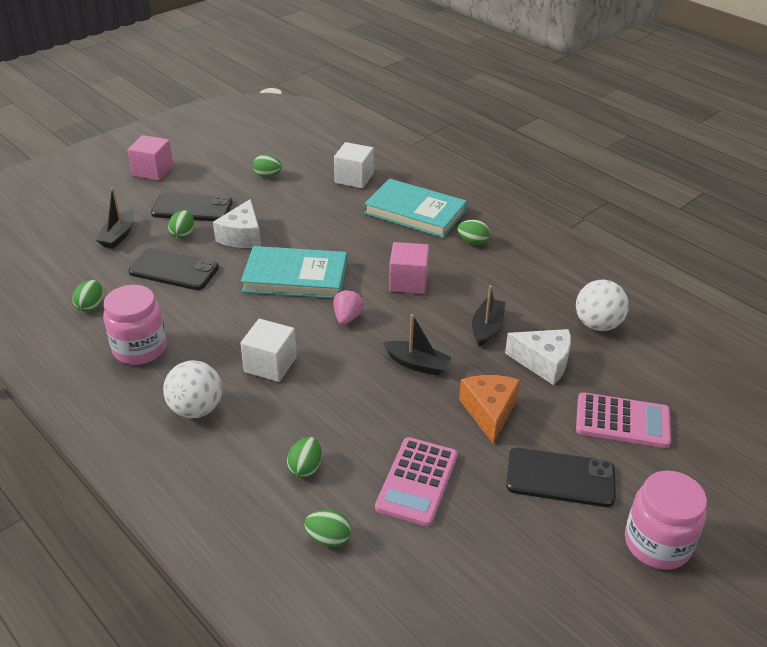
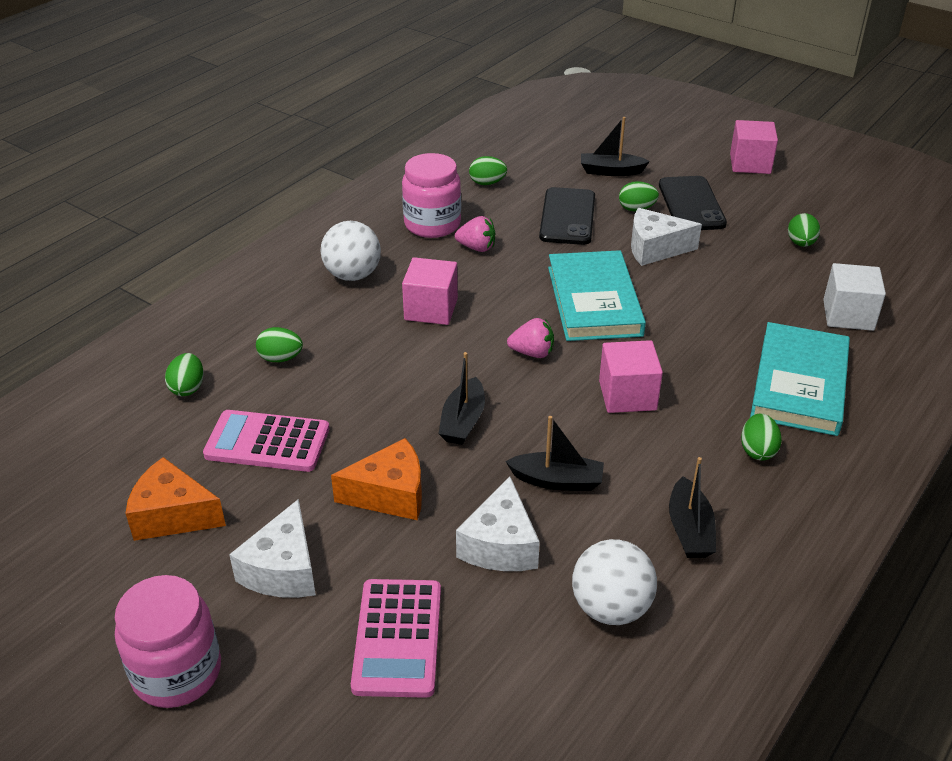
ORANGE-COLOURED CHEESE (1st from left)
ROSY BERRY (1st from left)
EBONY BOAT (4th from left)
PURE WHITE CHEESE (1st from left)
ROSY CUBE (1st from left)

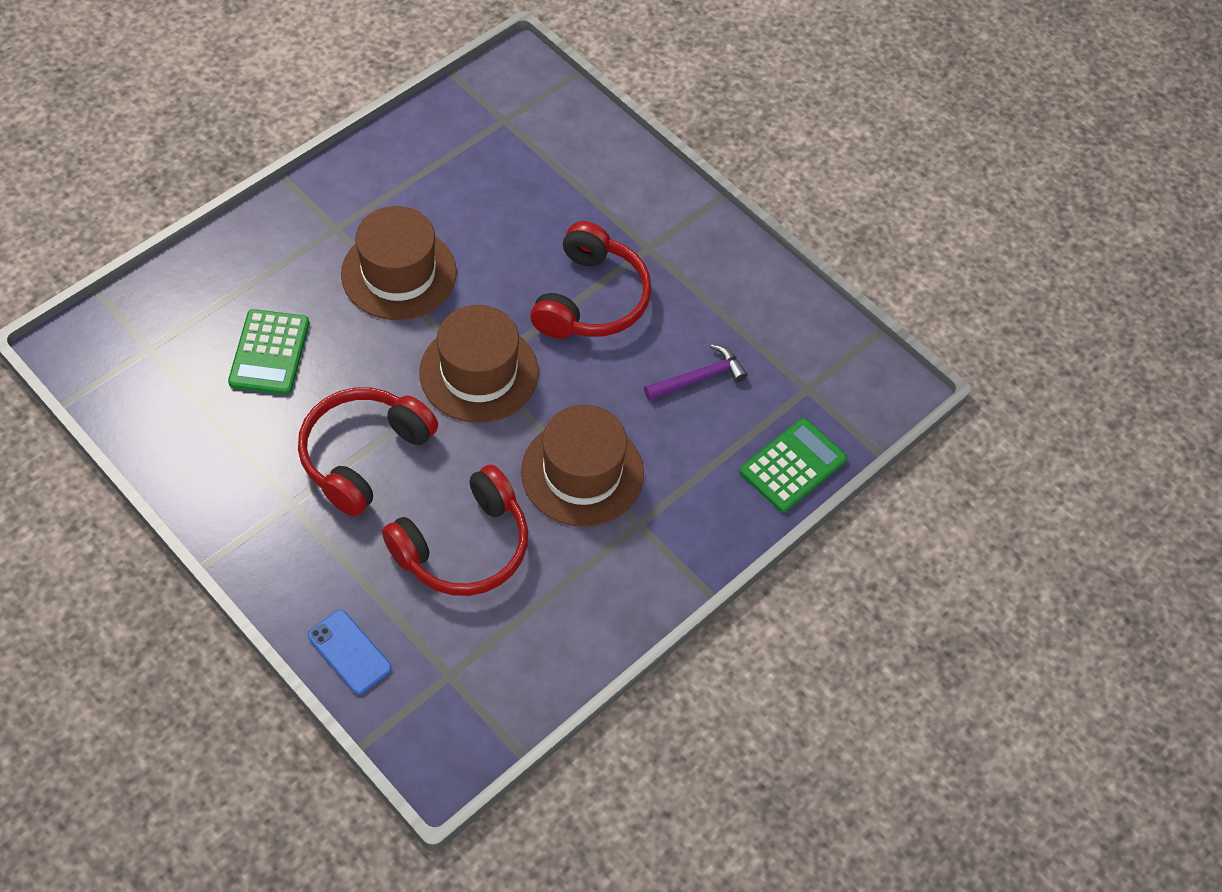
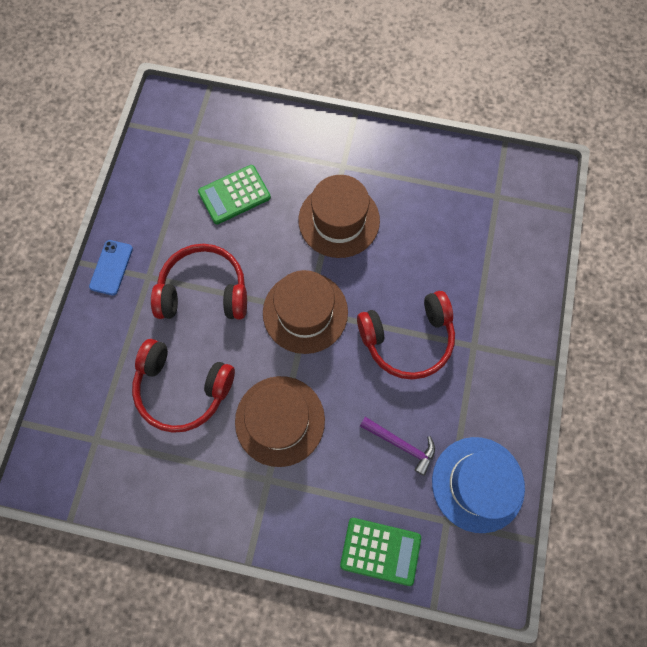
ROYAL BLUE TALL HAT
ROYAL BLUE PHONE

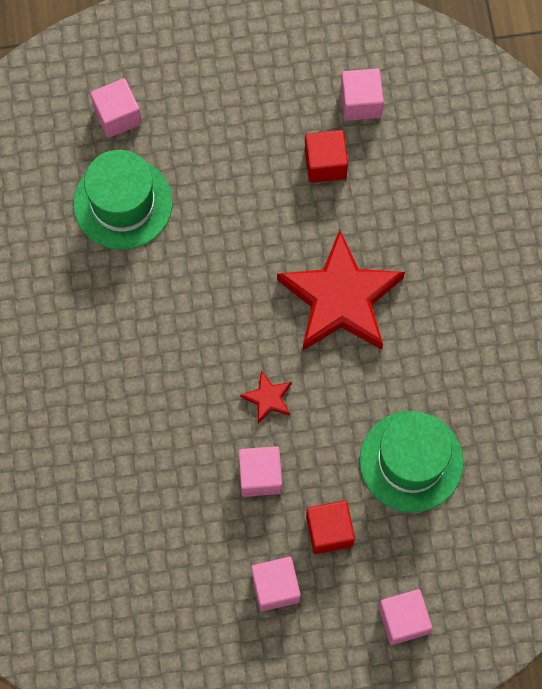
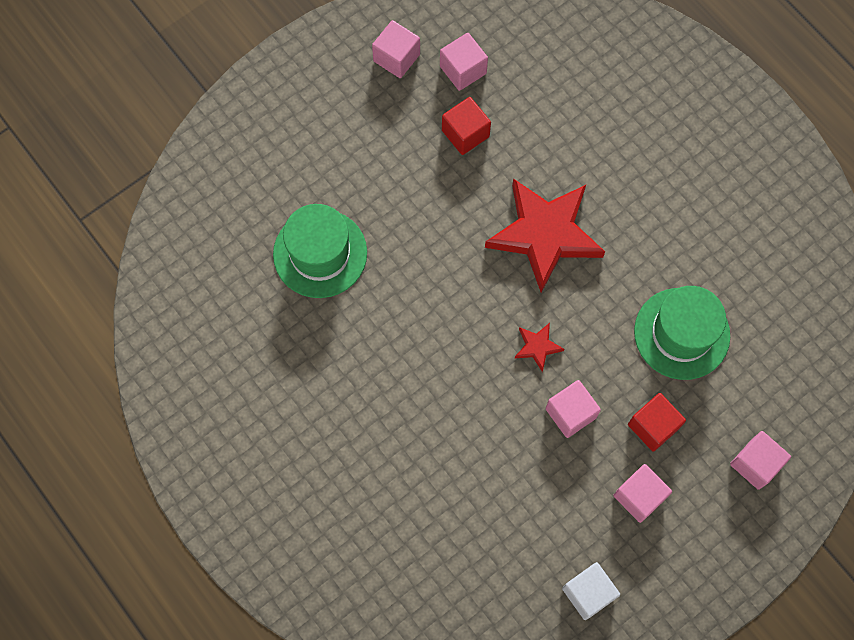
PURE WHITE CUBE
ROSY CUBE (1st from left)

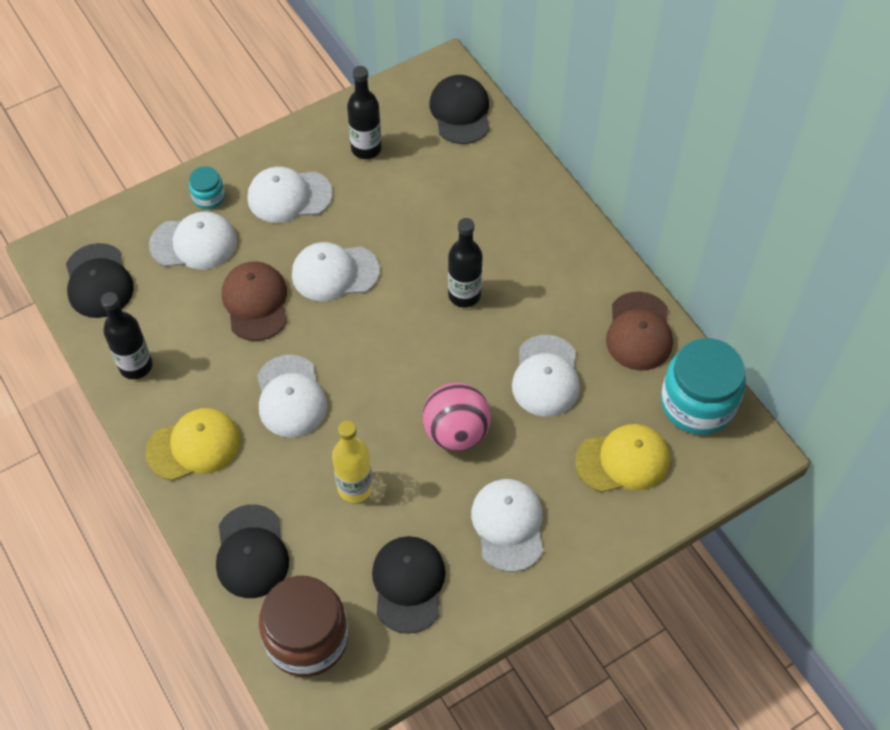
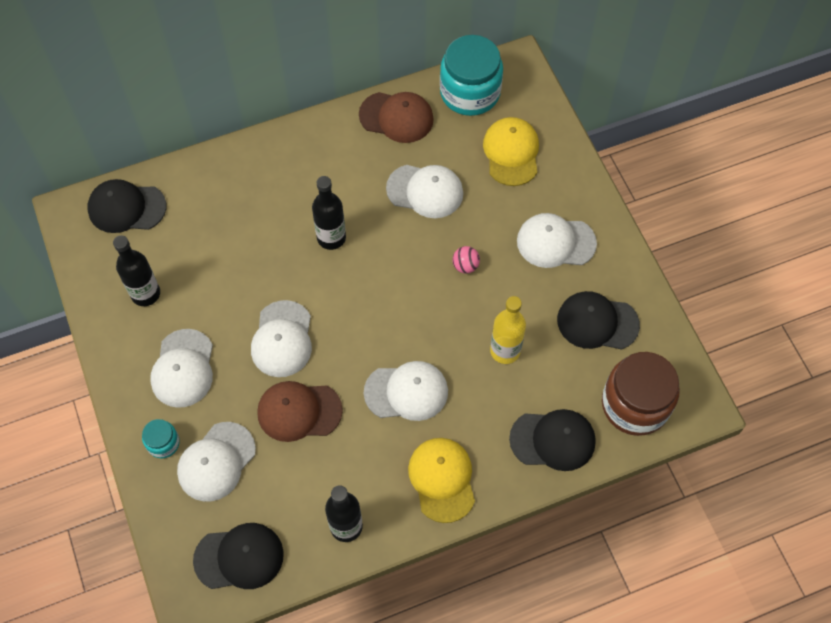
PURE WHITE BASEBALL CAP (2nd from left)
ROSY SPHERE

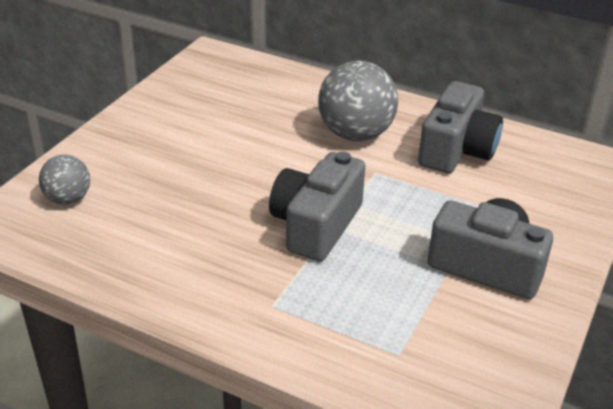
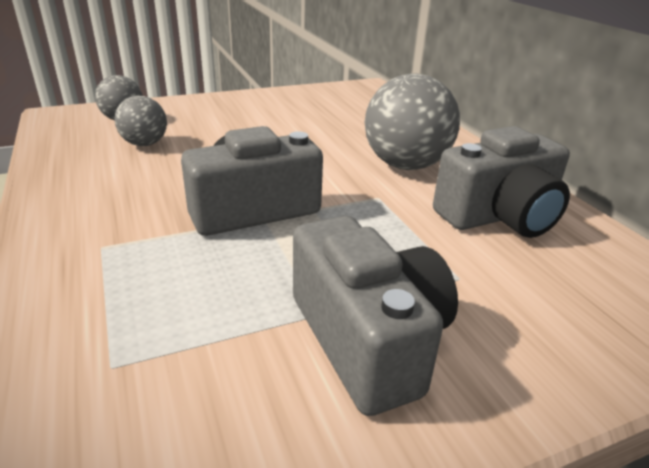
GRAY SPHERE (2nd from left)

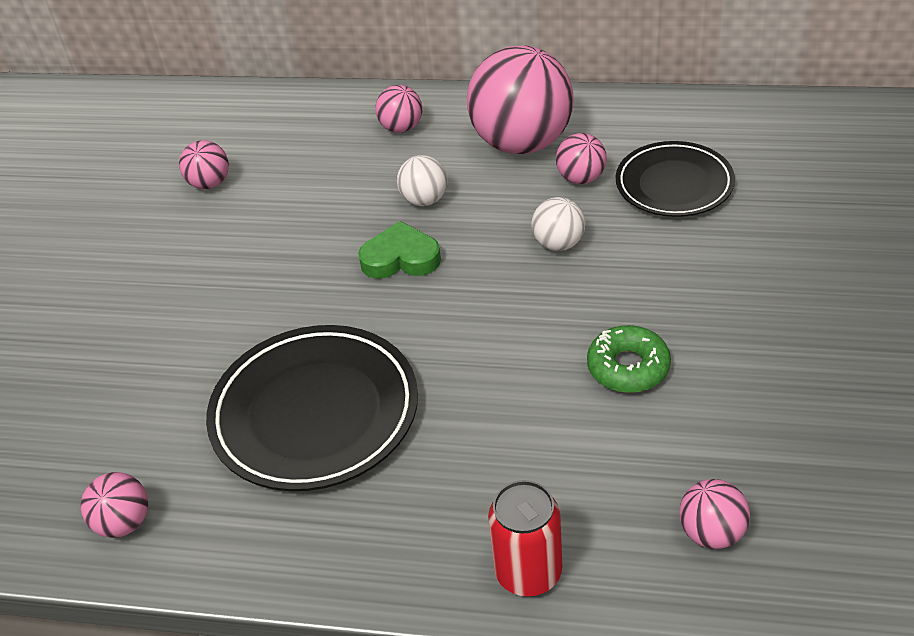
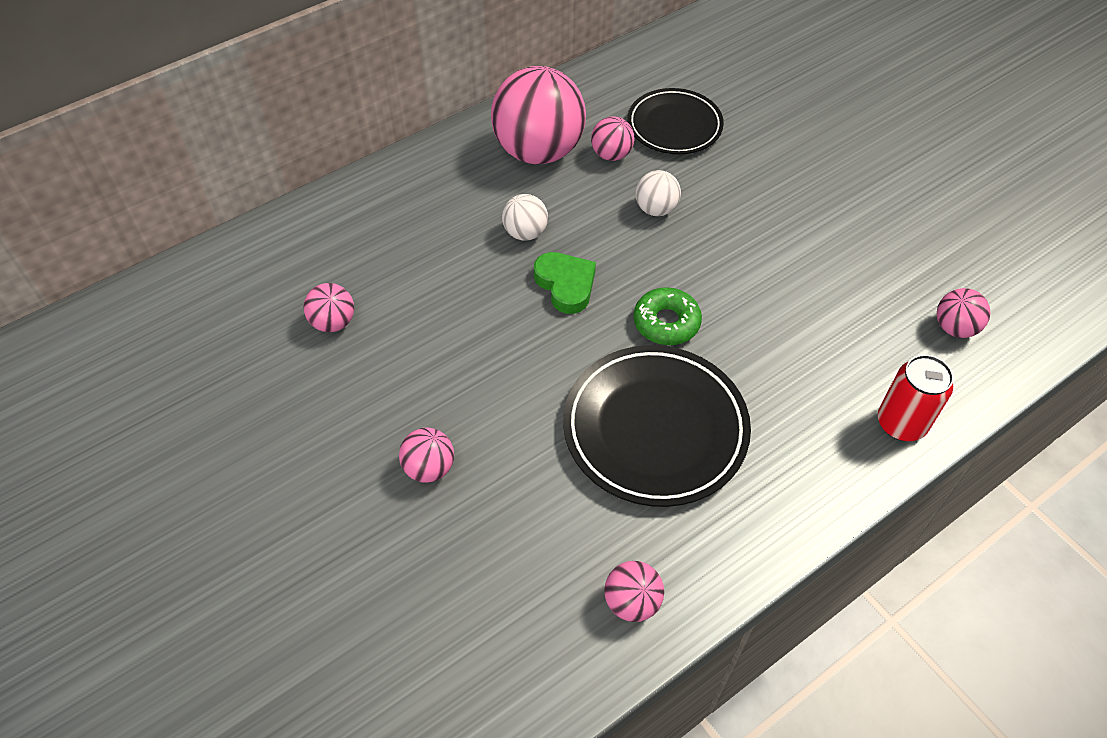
ROSY SPHERE (2nd from left)
EMERALD GLAZED DONUT
EMERALD HEART

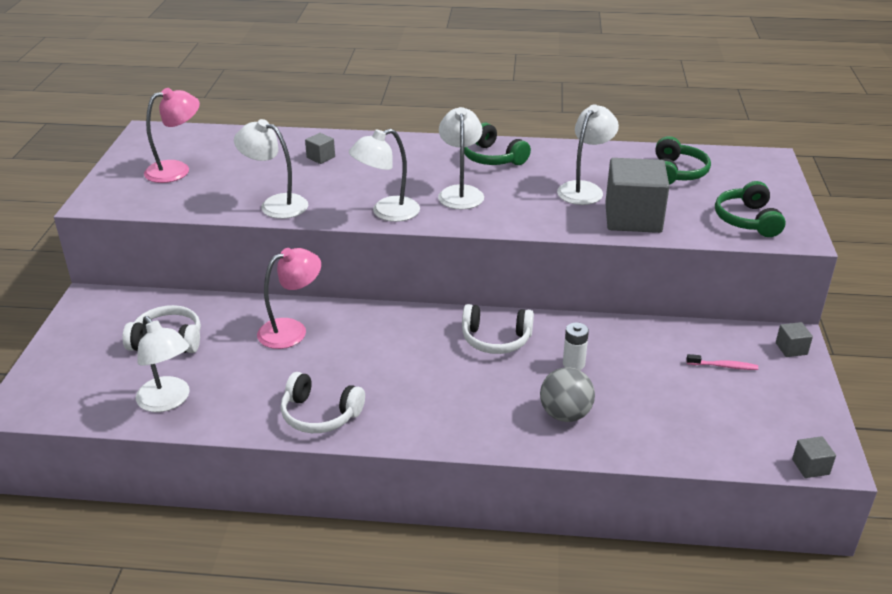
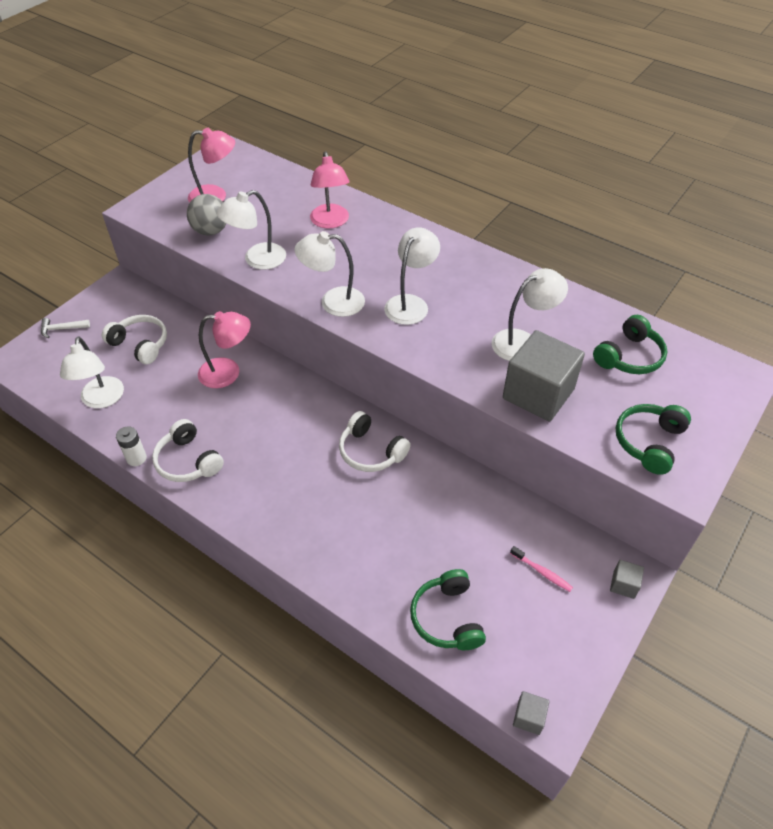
PURE WHITE CARPENTER'S HAMMER
EMERALD HEADSET (1st from left)
GRAY SPHERE
PURE WHITE AA BATTERY
ROSY READING LAMP (3rd from left)
PURE WHITE READING LAMP (2nd from left)

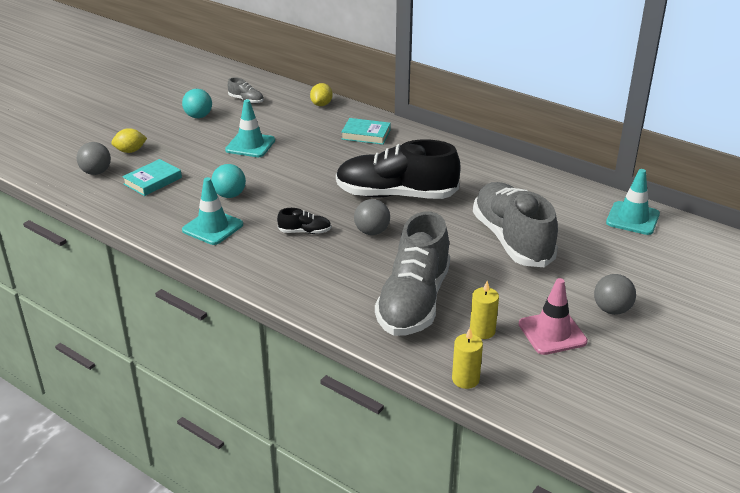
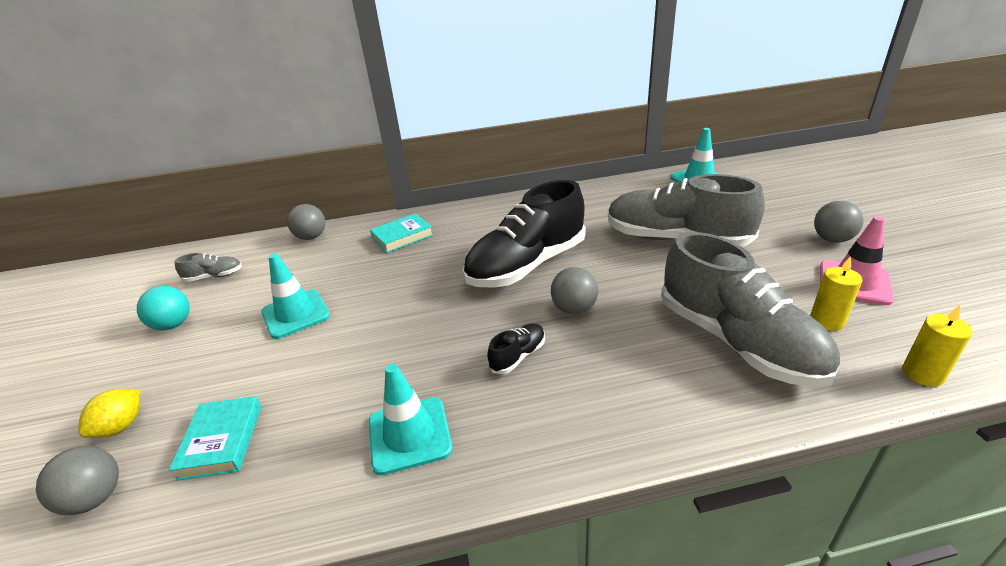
TEAL SPHERE (2nd from left in the first image)
GRAY SPHERE (2nd from left)

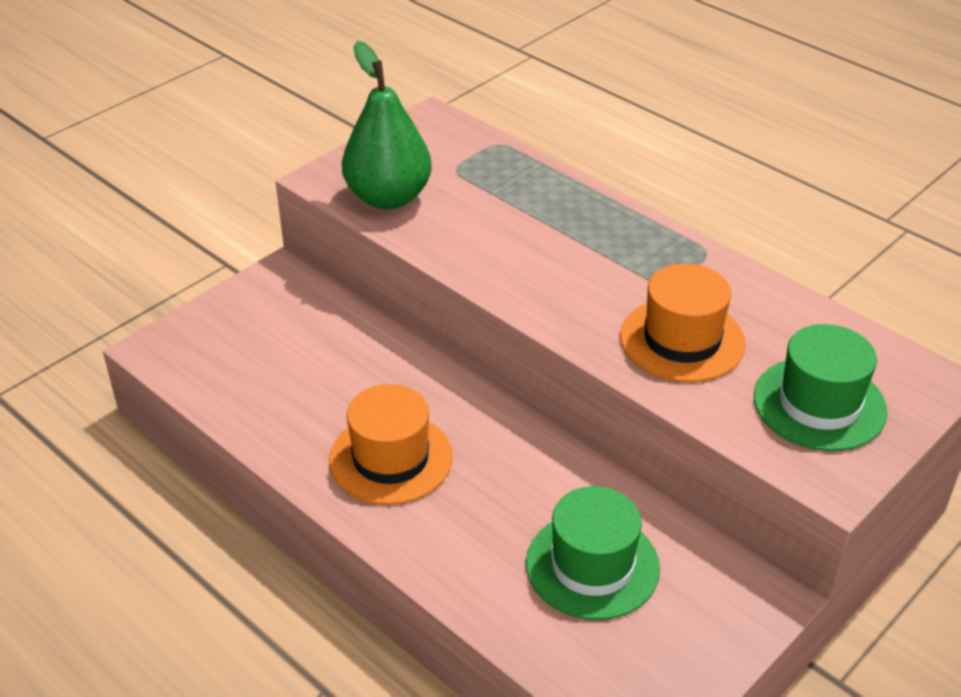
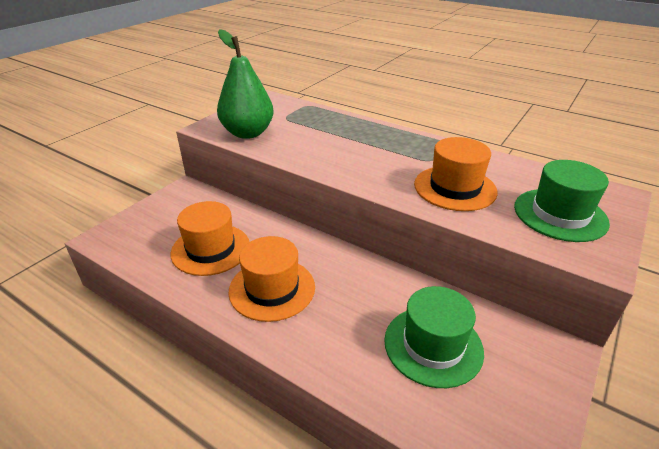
ORANGE-COLOURED TALL HAT (1st from left)

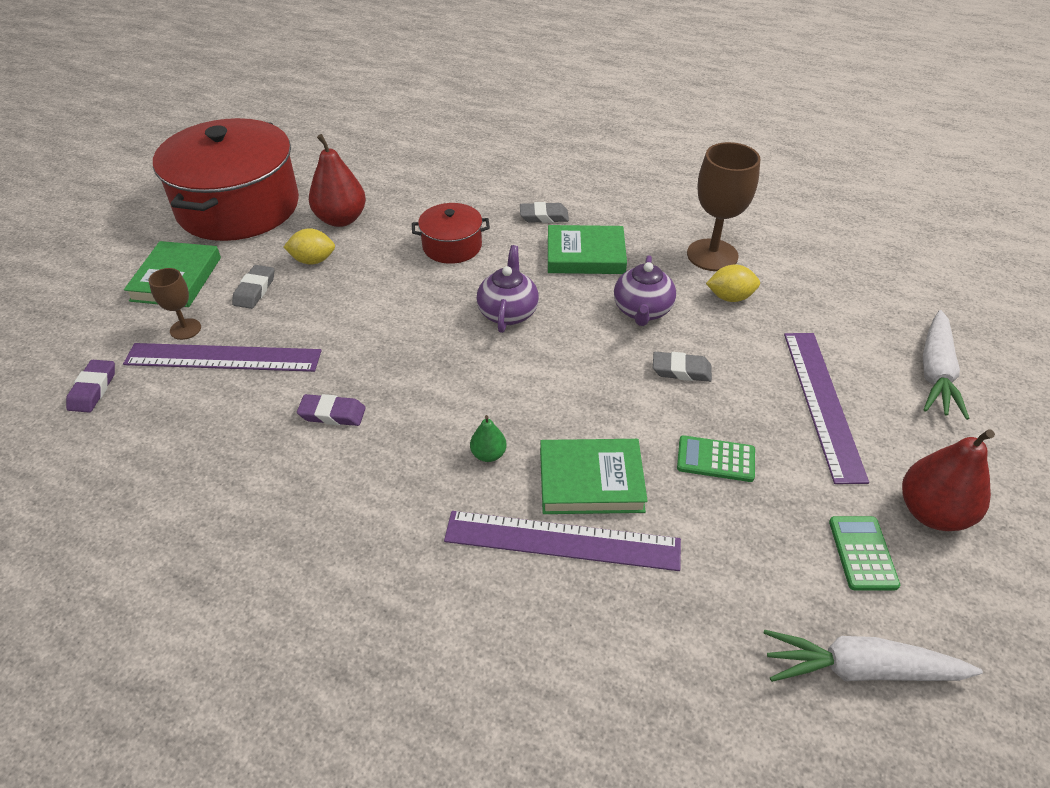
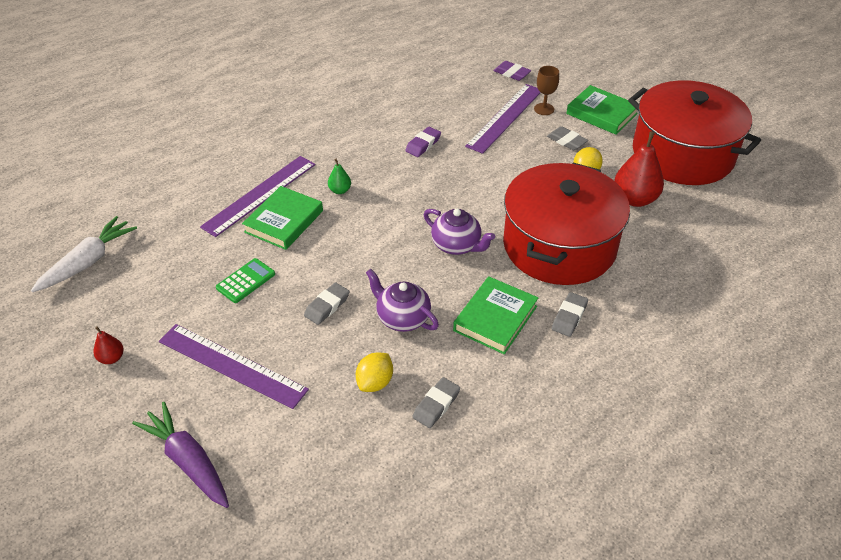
EMERALD CALCULATOR (2nd from left in the first image)
GRAY ERASER (2nd from left)
VIOLET CARROT
RED COOKING POT (1st from left)
RED PEAR FRUIT (1st from left)

